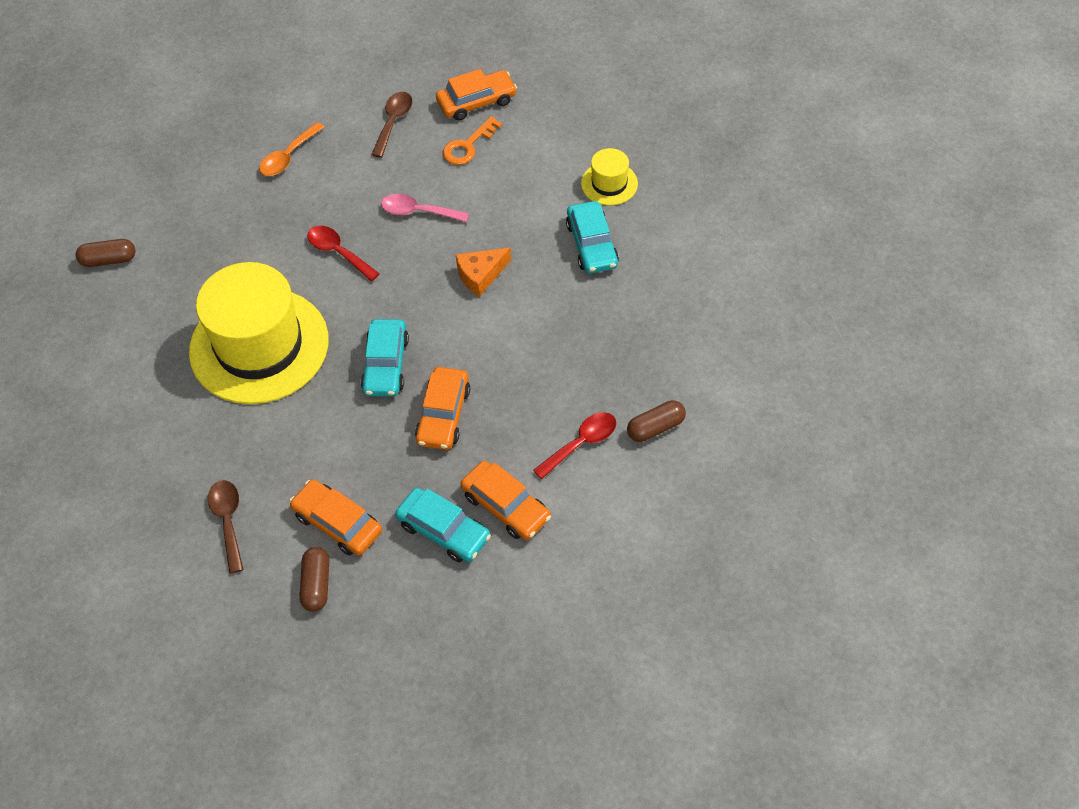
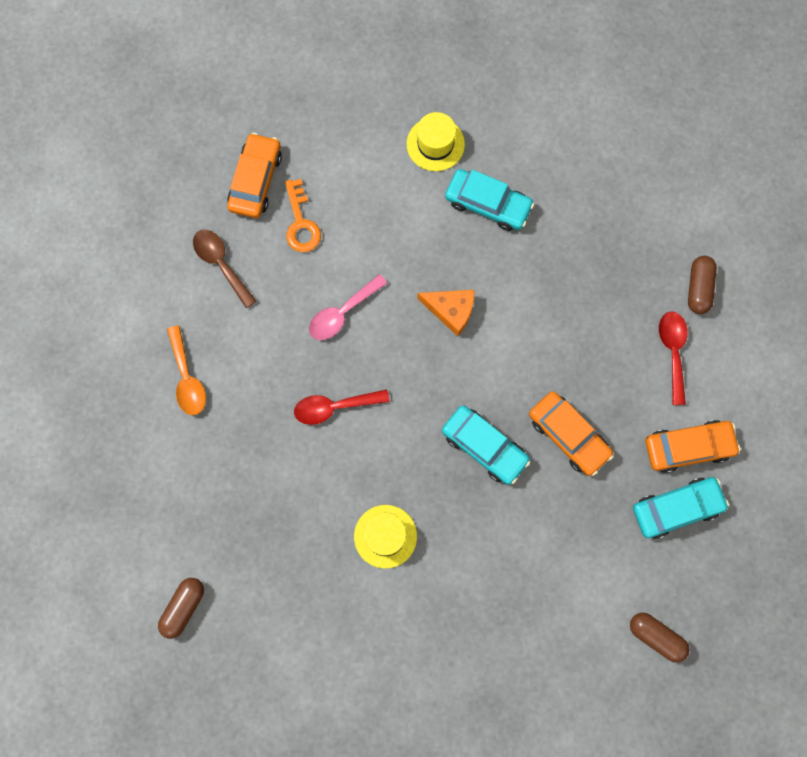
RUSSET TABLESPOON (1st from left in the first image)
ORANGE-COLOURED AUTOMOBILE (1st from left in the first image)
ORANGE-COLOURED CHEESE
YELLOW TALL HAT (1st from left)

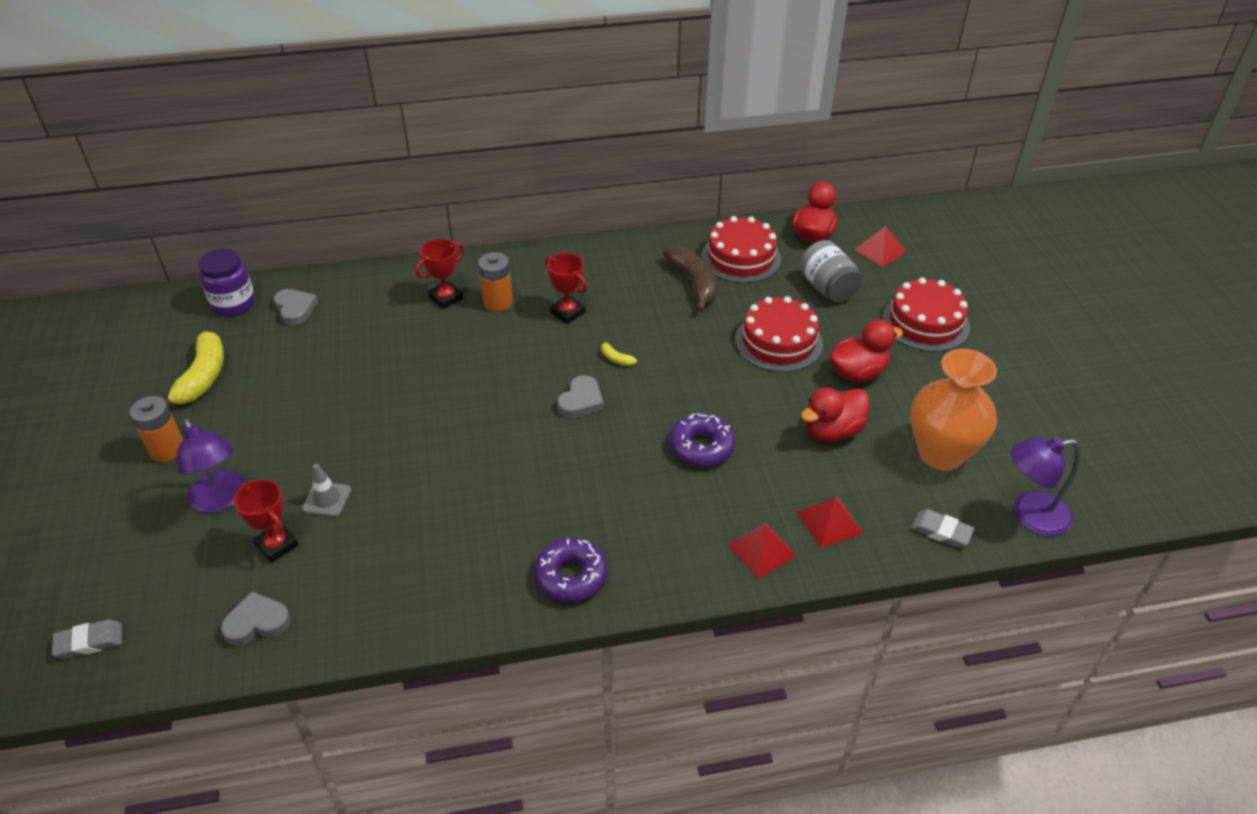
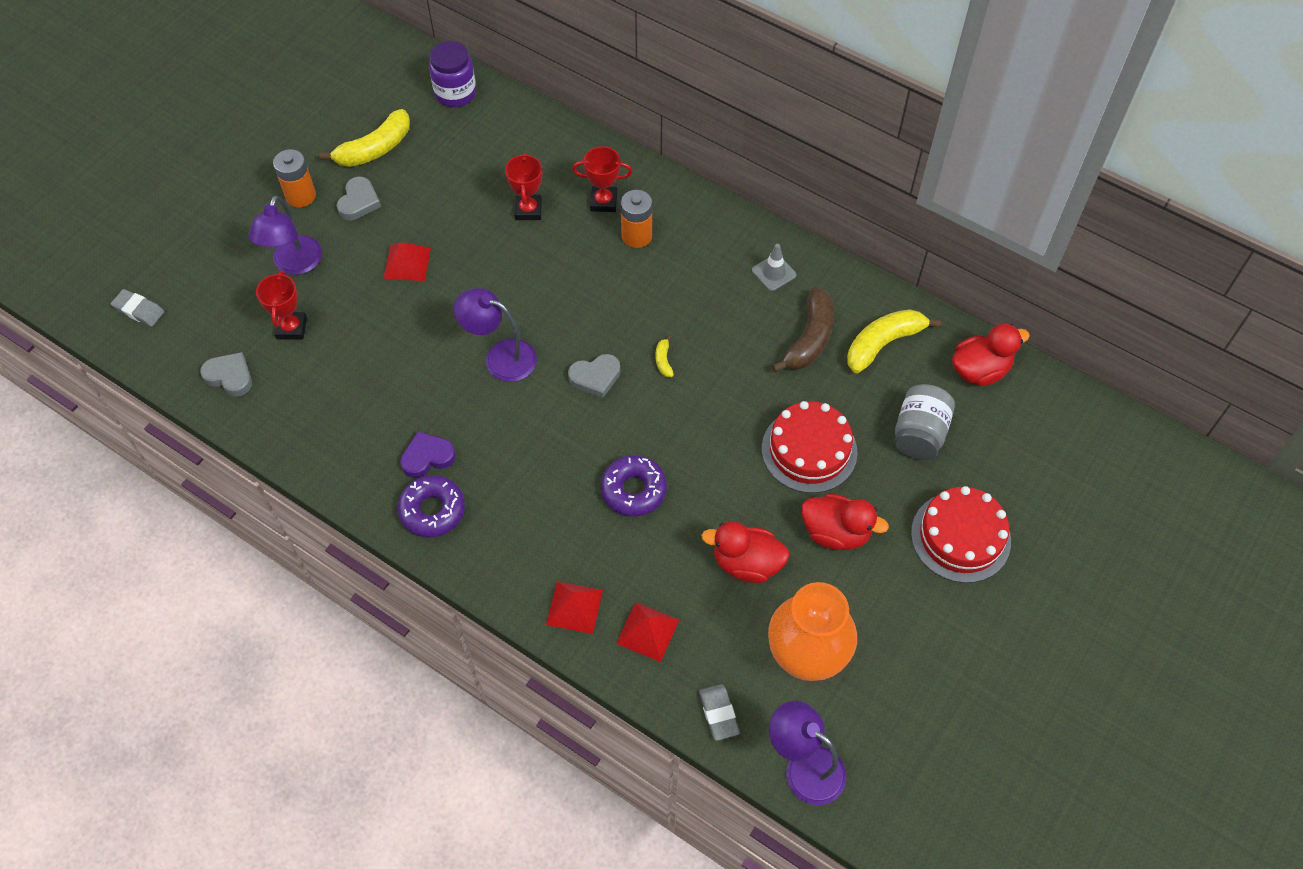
VIOLET HEART
VIOLET READING LAMP (2nd from left)
GRAY HEART (2nd from left)
GRAY TRAFFIC CONE
RED PRIZE CUP (2nd from left)
RED PYRAMID SHAPE (1st from left)
YELLOW BANANA (3rd from left)

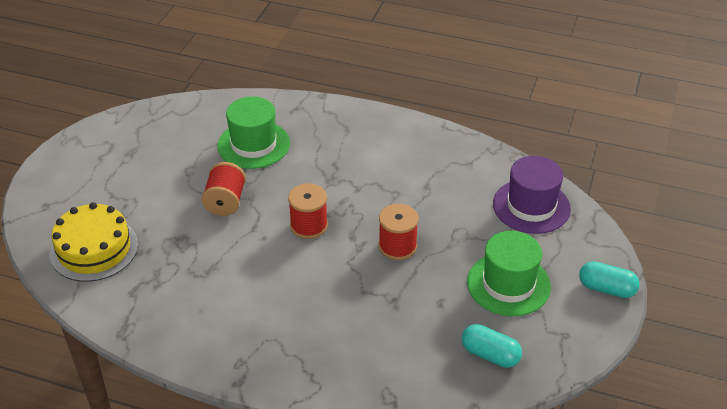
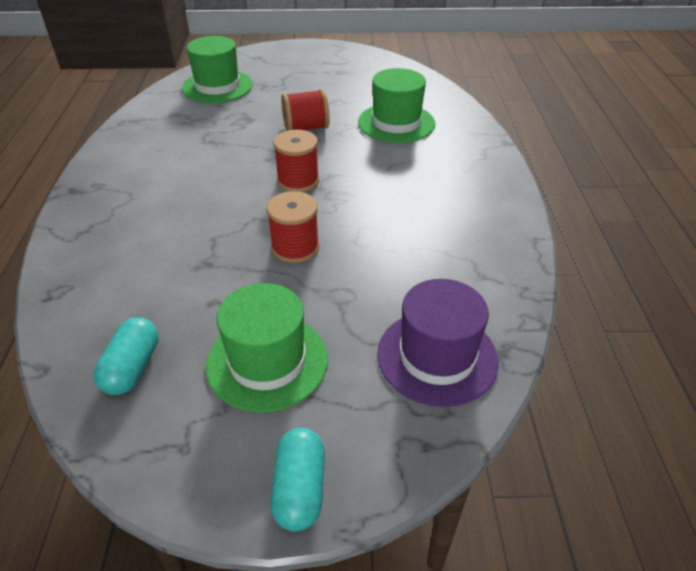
EMERALD TALL HAT (1st from left)

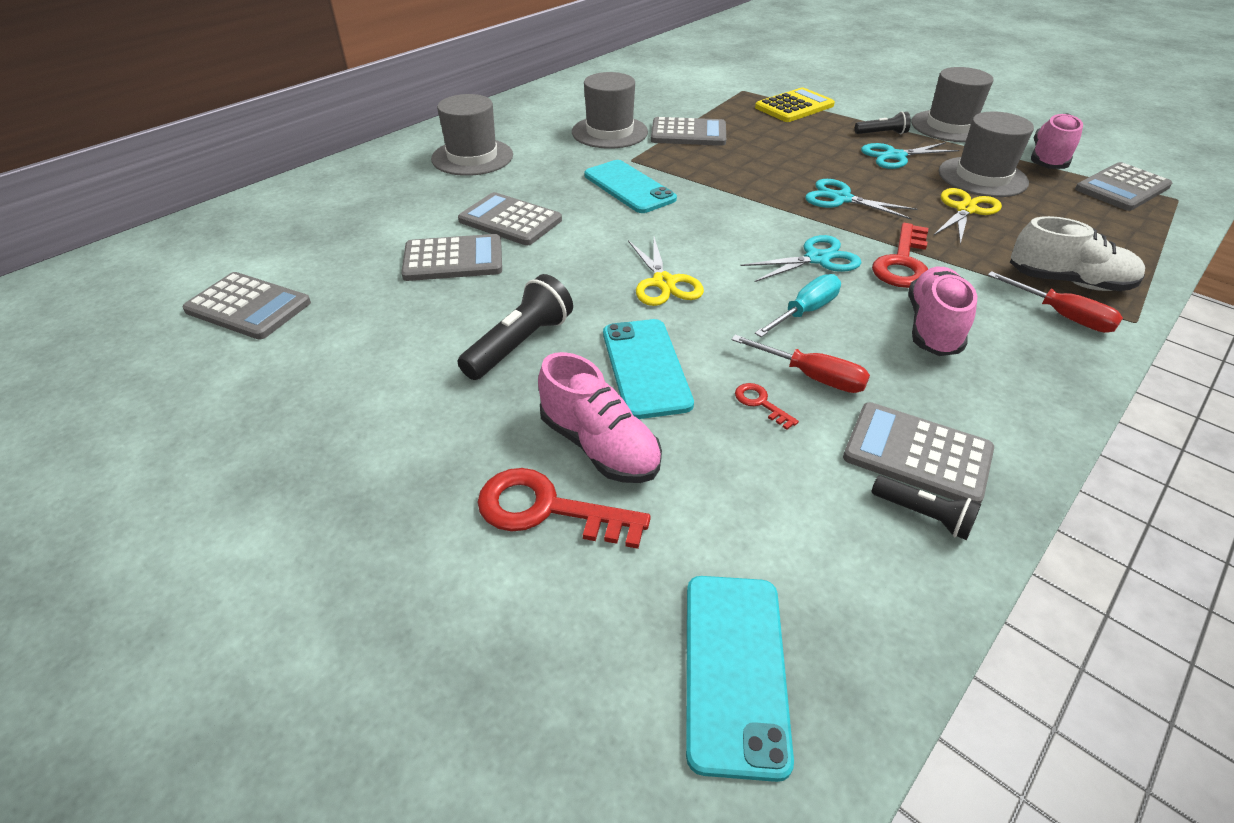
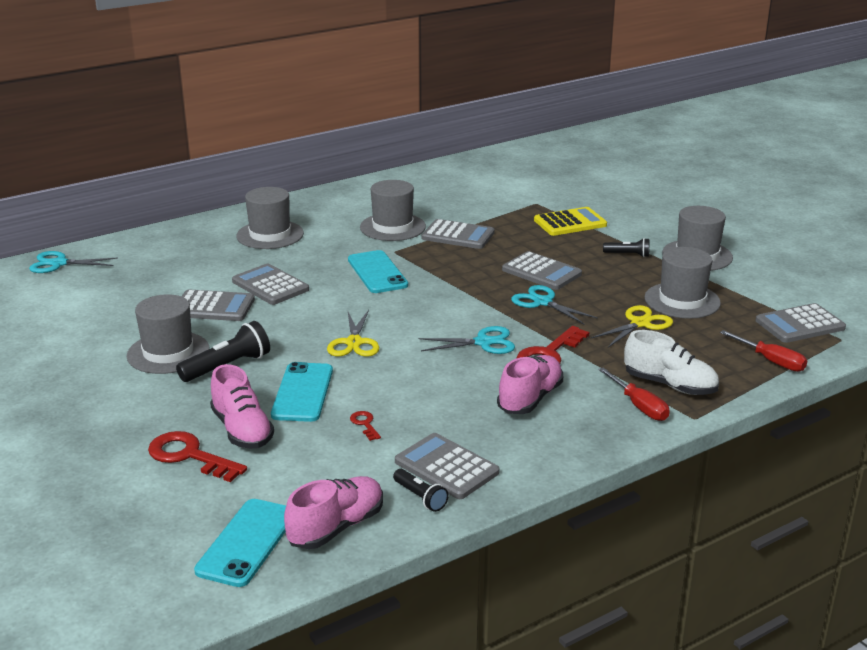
TEAL SCREWDRIVER
GRAY TALL HAT (1st from left)
GRAY CALCULATOR (5th from left)
RED SCREWDRIVER (2nd from left)
TEAL SCISSORS (1st from left)
ROSY SHOE (2nd from left)

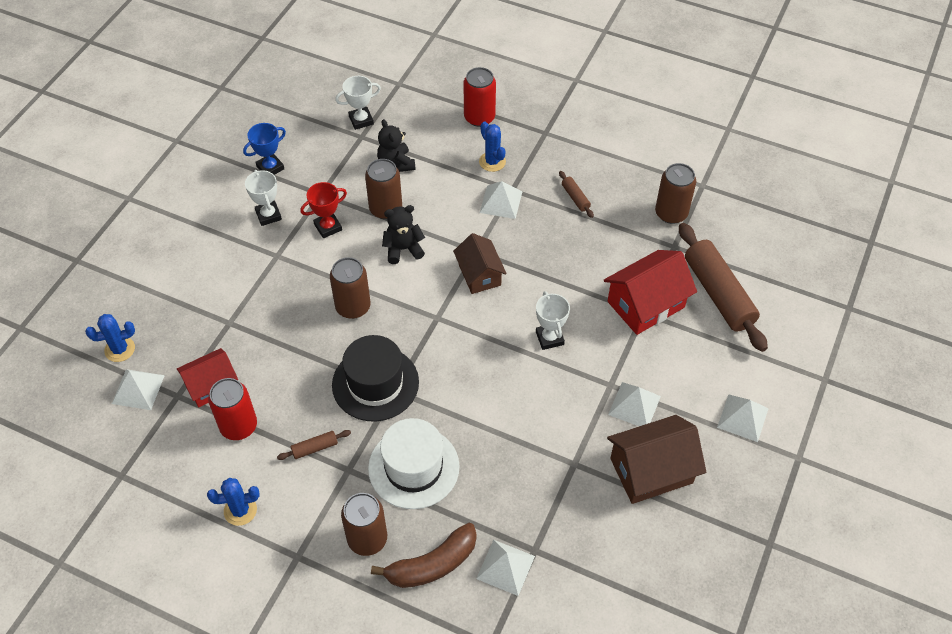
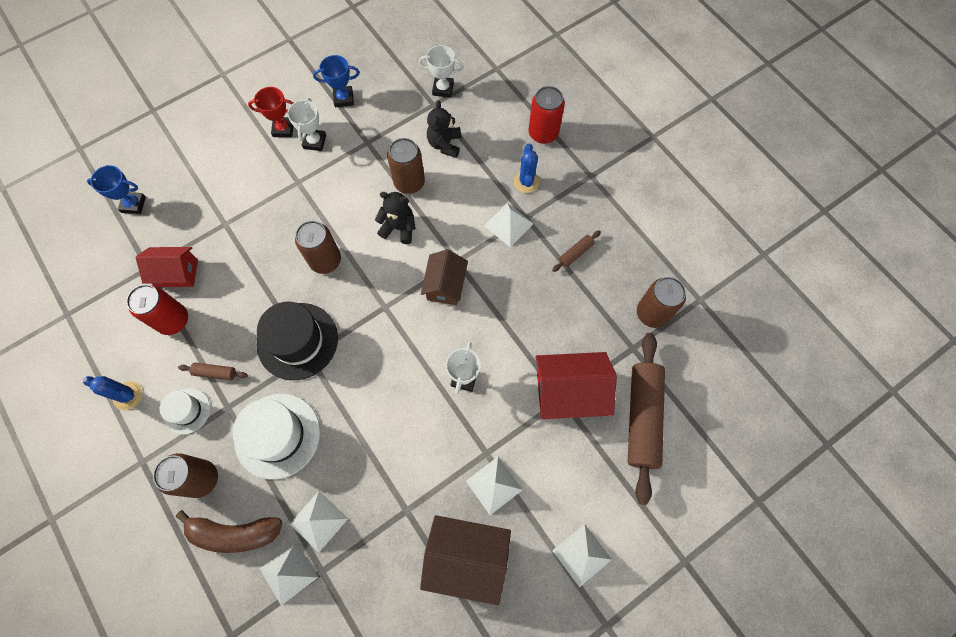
PURE WHITE TALL HAT (1st from left)
PURE WHITE PYRAMID SHAPE (2nd from left)
RED PRIZE CUP
ROYAL BLUE PRIZE CUP (1st from left)
RUSSET DOUGH ROLLER (2nd from left)

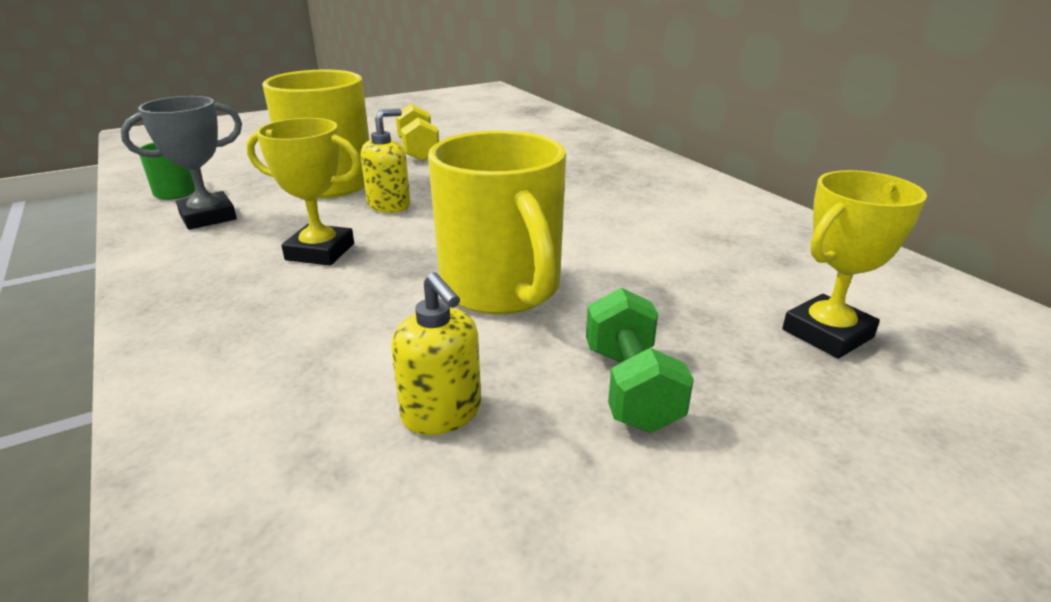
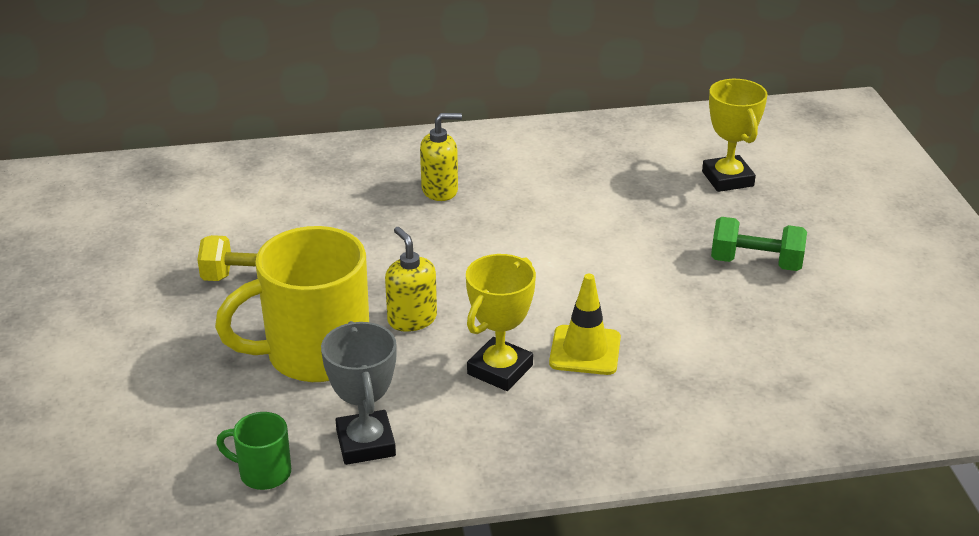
YELLOW COFFEE MUG (2nd from left in the first image)
YELLOW TRAFFIC CONE
YELLOW PUMP BOTTLE (2nd from left)

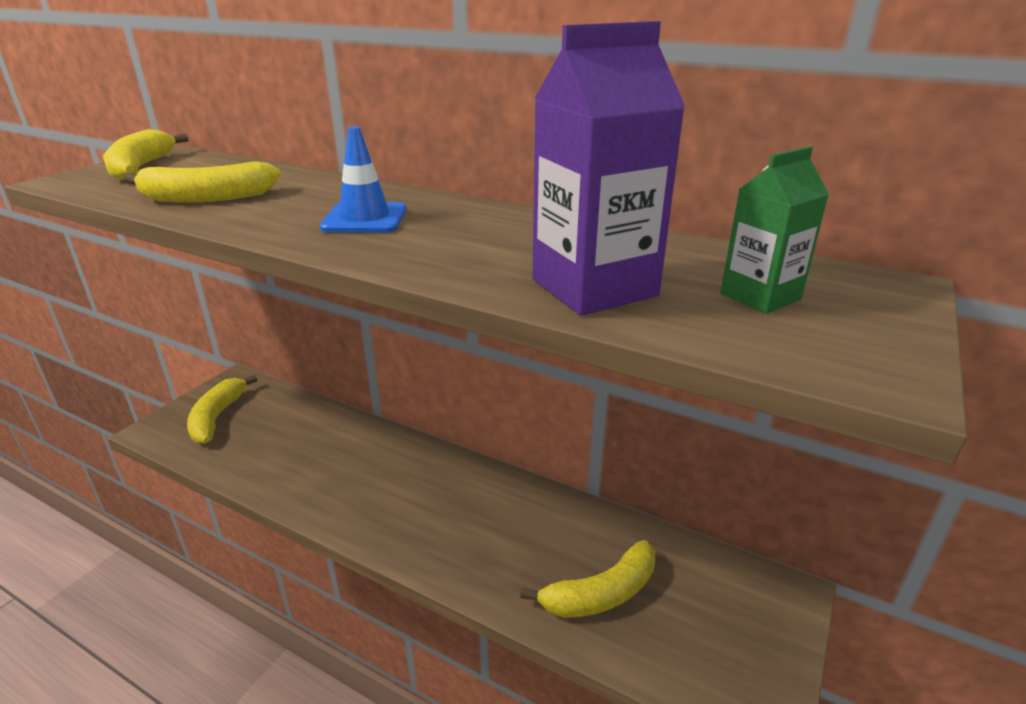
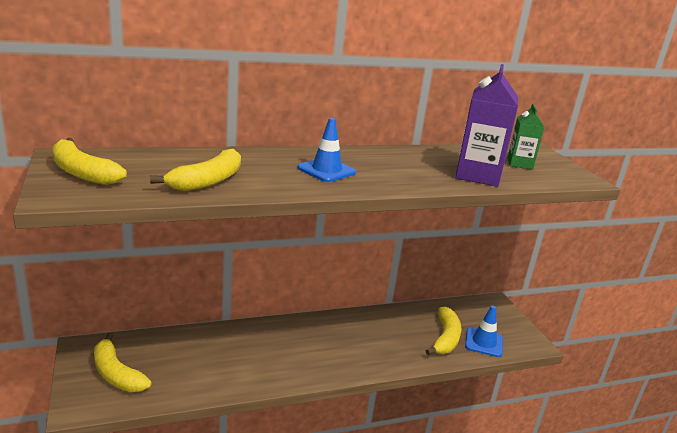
ROYAL BLUE TRAFFIC CONE (2nd from left)

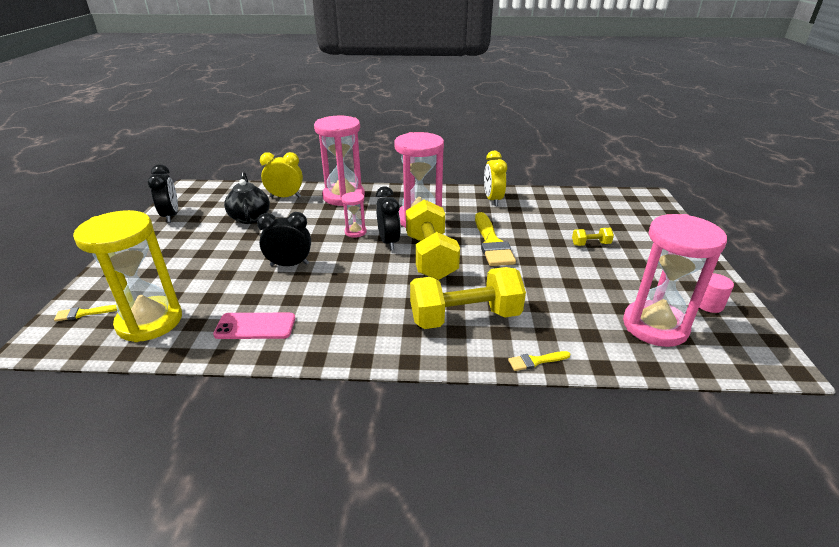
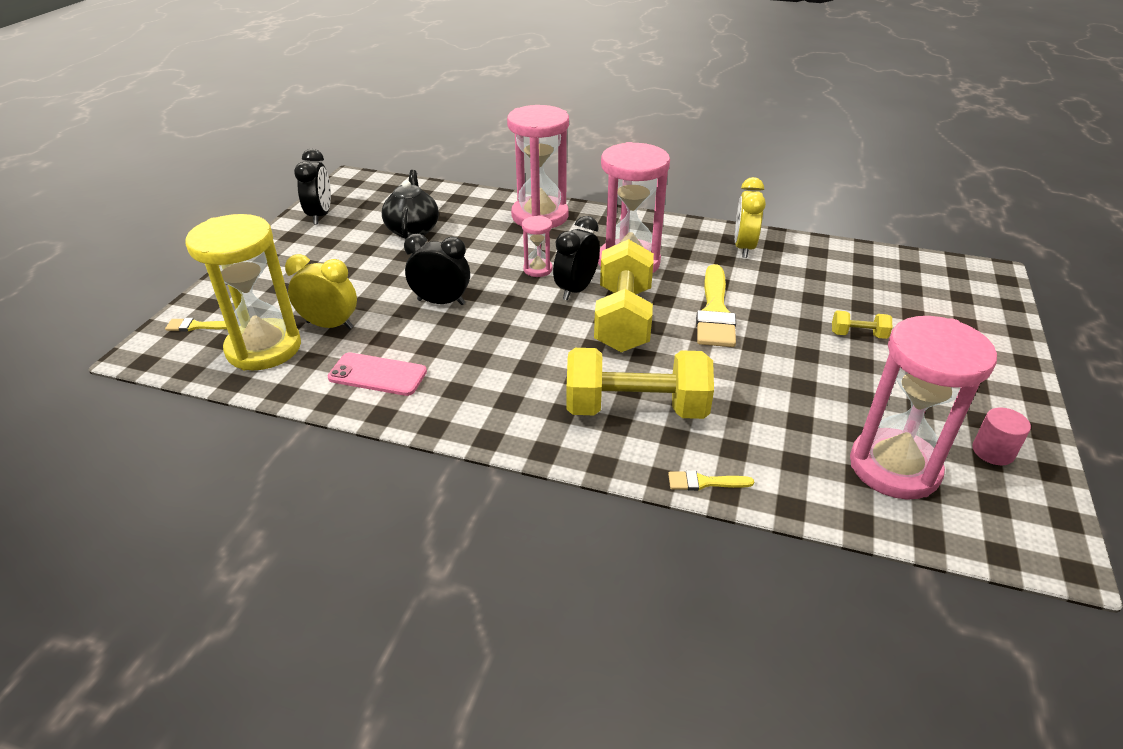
YELLOW CLOCK (1st from left)
EBONY CLOCK (3rd from left)

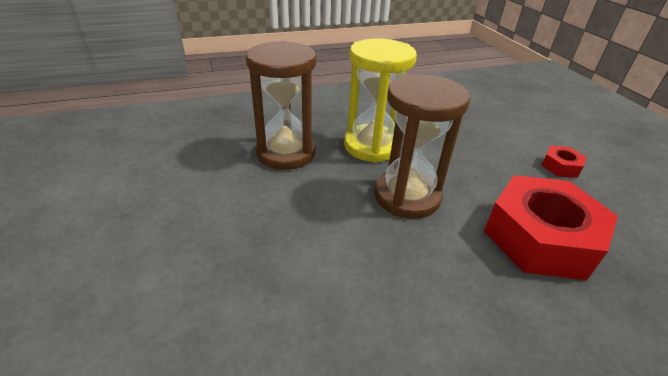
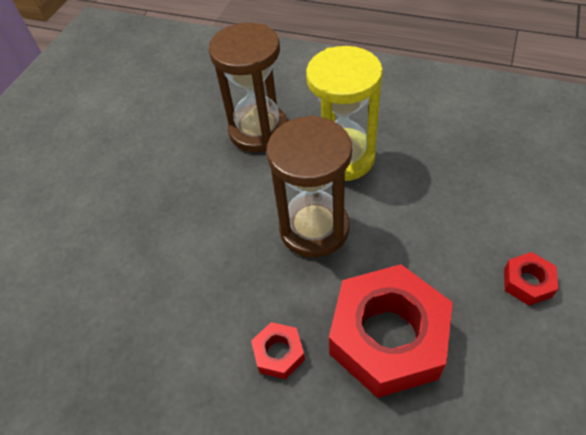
RED HEX NUT (1st from left)

